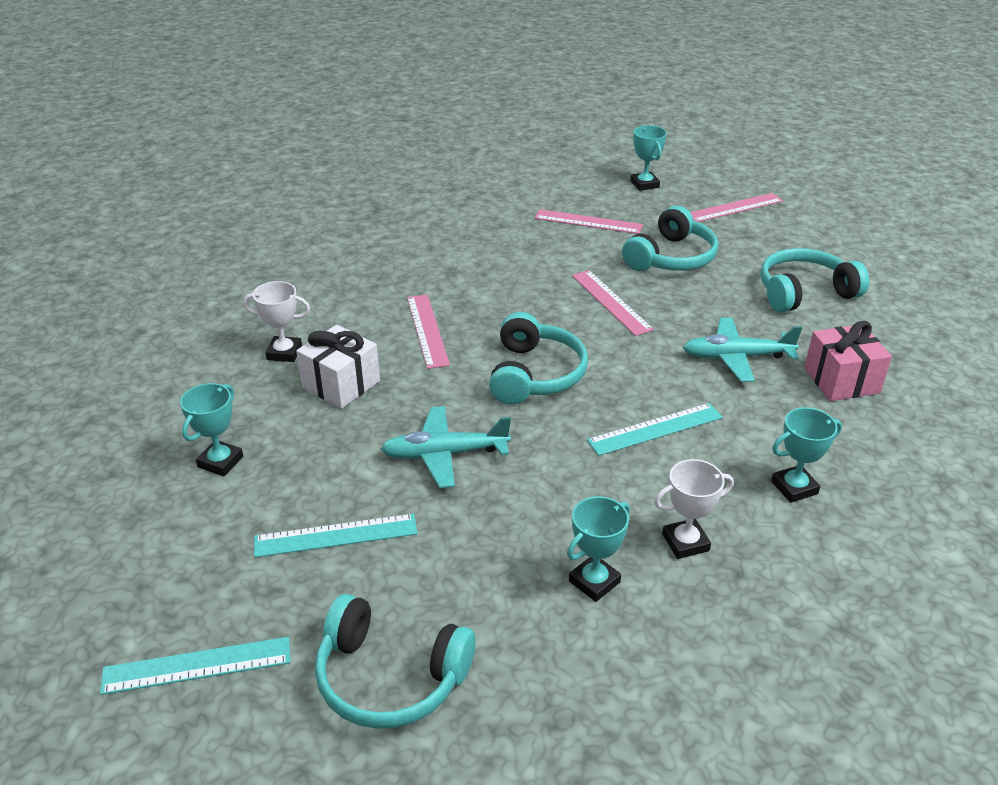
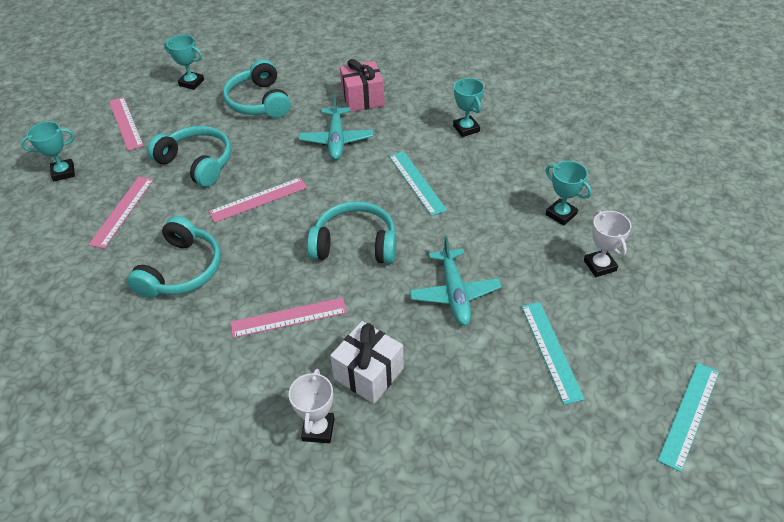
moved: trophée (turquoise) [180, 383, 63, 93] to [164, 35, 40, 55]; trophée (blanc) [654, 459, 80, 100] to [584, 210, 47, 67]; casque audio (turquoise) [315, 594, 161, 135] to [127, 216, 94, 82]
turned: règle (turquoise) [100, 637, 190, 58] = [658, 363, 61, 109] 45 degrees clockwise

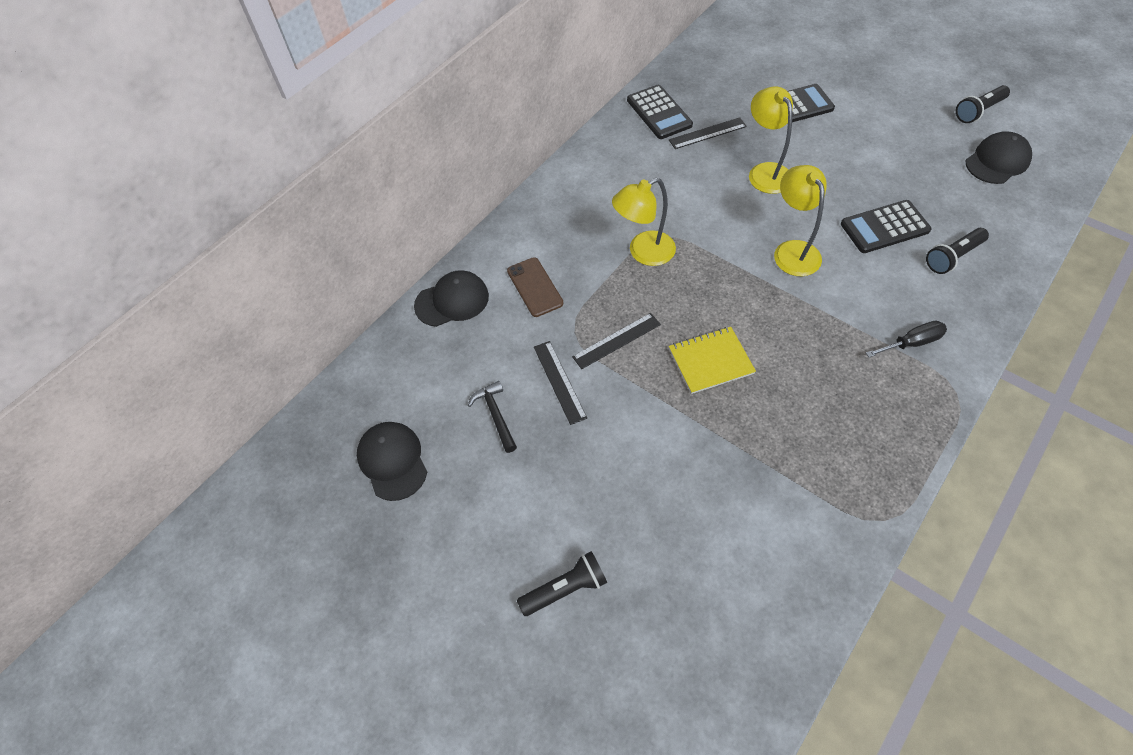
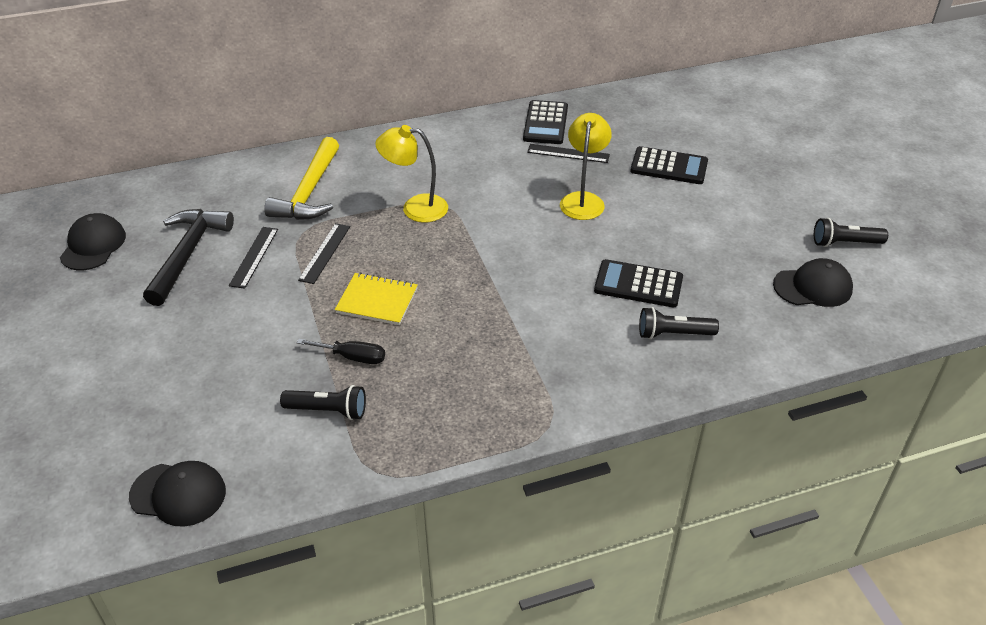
removed: lampe (jaune) [774, 165, 53, 111]
moved: casquette (noir) [414, 270, 75, 57] to [129, 461, 97, 66]; tournevis (noir) [866, 321, 81, 36] to [297, 339, 88, 25]; lampe de poche (noir) [517, 551, 90, 65] to [280, 385, 86, 35]
replaced: téléphone (marron) [507, 257, 56, 60] to marteau (jaune) [264, 137, 75, 83]
turned: règle (noir) [572, 313, 89, 56] = [298, 223, 52, 61] 75 degrees counterclockwise
resized: marteau (noir) [468, 381, 49, 72] = [143, 209, 91, 97] x1.90

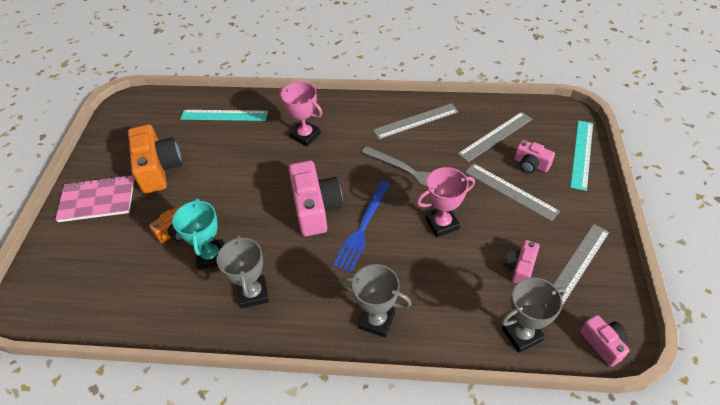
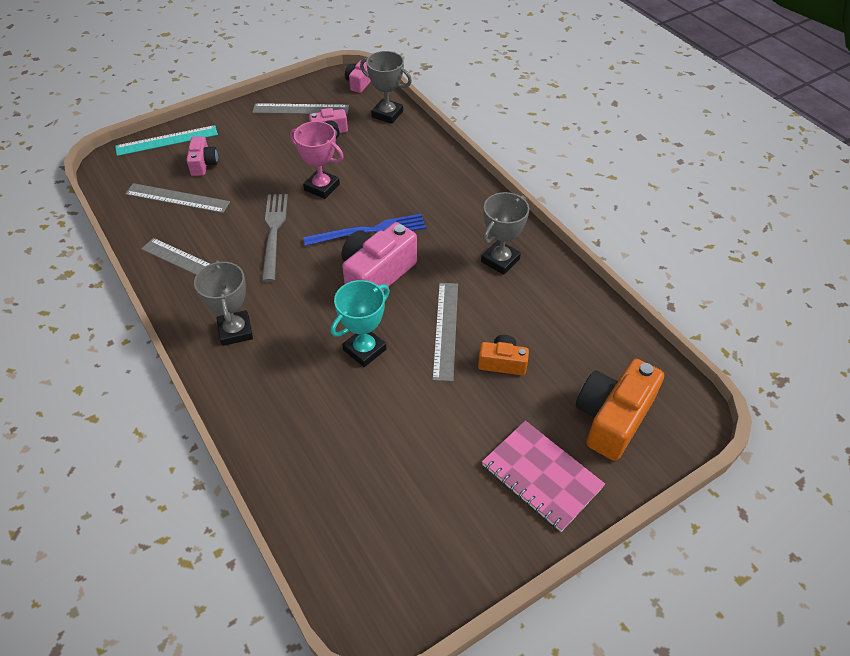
removed: trophée (rose) [279, 81, 43, 65]; règle (turquoise) [181, 110, 87, 11]
moved: appareil photo (orange) [128, 124, 54, 70] to [576, 358, 88, 103]; règle (gris) [465, 163, 95, 59] to [432, 283, 26, 99]; trophée (turquoise) [172, 198, 52, 71] to [331, 280, 59, 87]; trophée (gris) [342, 264, 69, 74] to [194, 260, 59, 86]

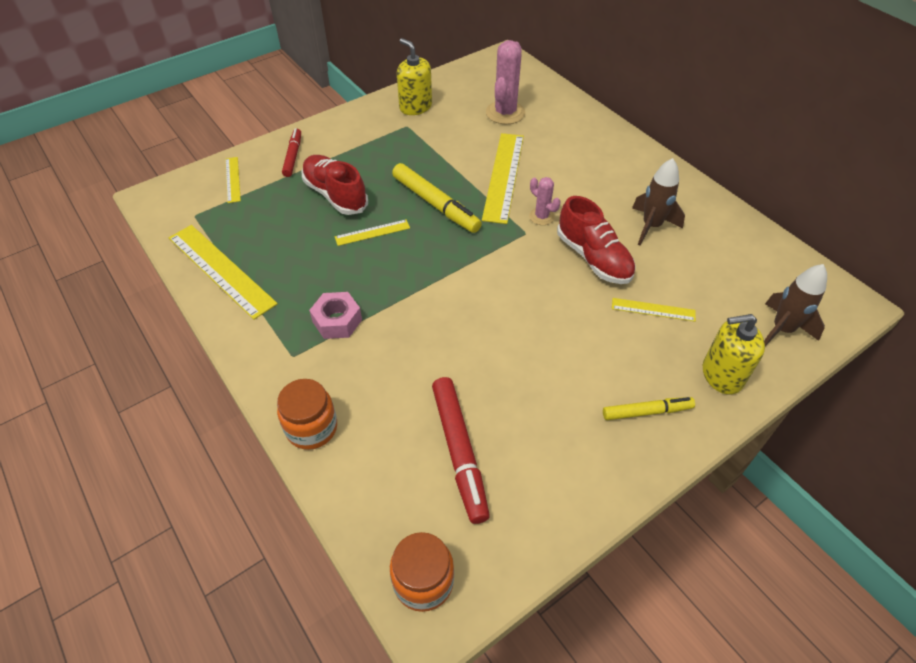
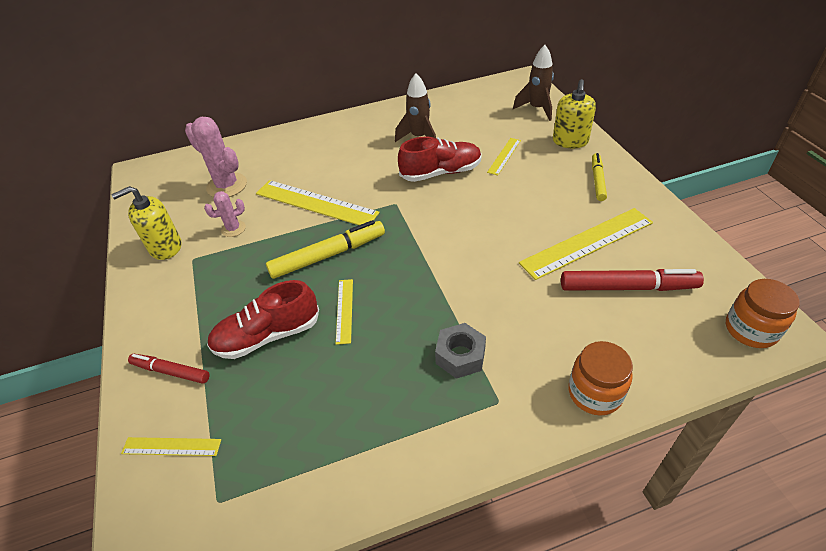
moved: cactus (rose) [529, 177, 31, 48] to [204, 191, 42, 46]; règle (jaune) [169, 225, 109, 95] to [519, 208, 134, 72]
recoloured: écrou (rose) [309, 292, 53, 47] to écrou (gris) [435, 323, 51, 56]

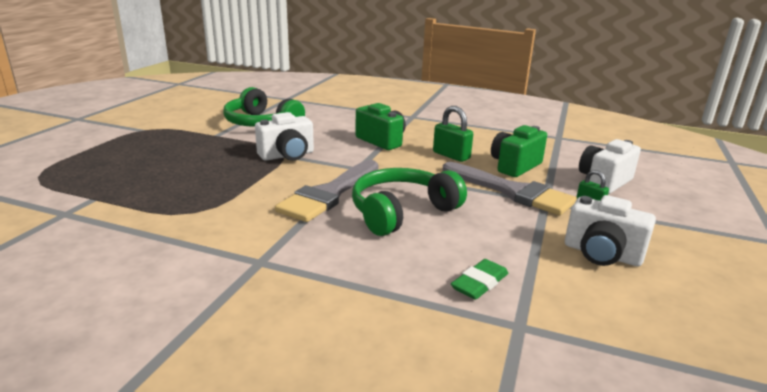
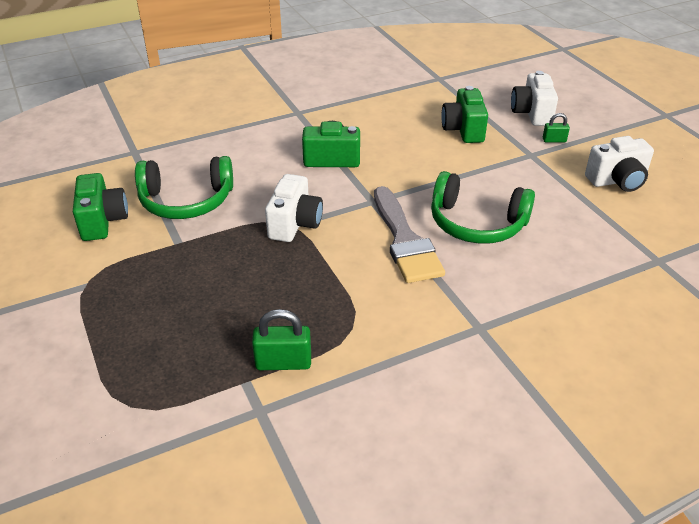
removed: pinceau (gris) [442, 162, 135, 53]; gomme (vert) [451, 259, 57, 41]
added: appareil photo (vert) [73, 173, 55, 68]
moved: cadenas (vert) [433, 106, 40, 56] to [252, 309, 59, 61]
turned: casque audio (vert) [352, 168, 115, 68] = [431, 171, 104, 73] 75 degrees counterclockwise

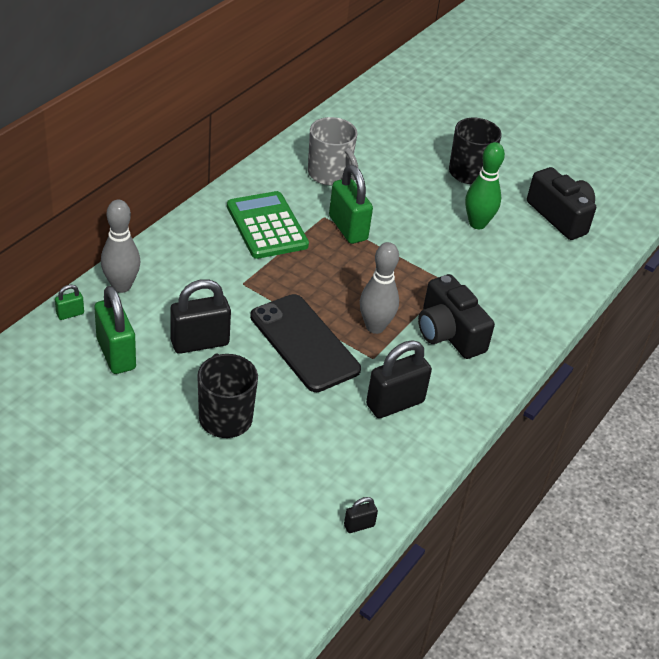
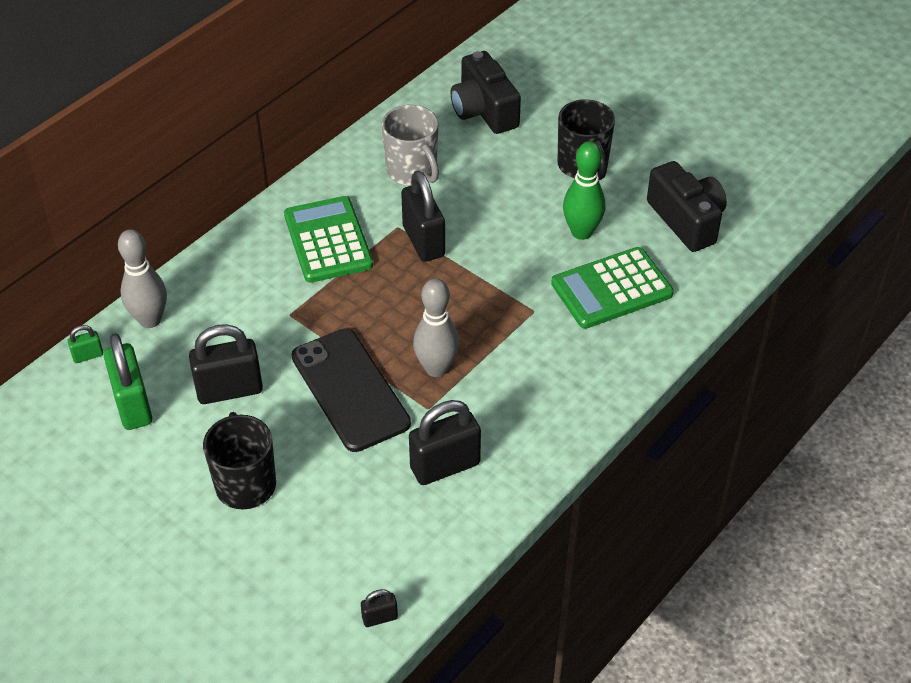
added: calculatrice (vert) [551, 247, 123, 82]
moved: appareil photo (noir) [418, 274, 77, 85] to [450, 51, 71, 83]
recoloured: cadenas (vert) [329, 165, 44, 79] to cadenas (noir) [401, 171, 44, 91]

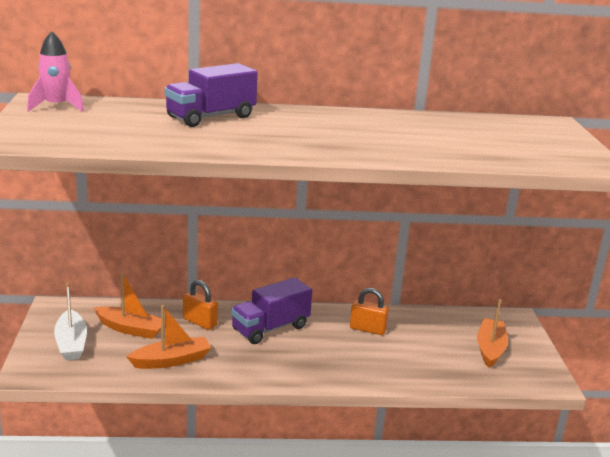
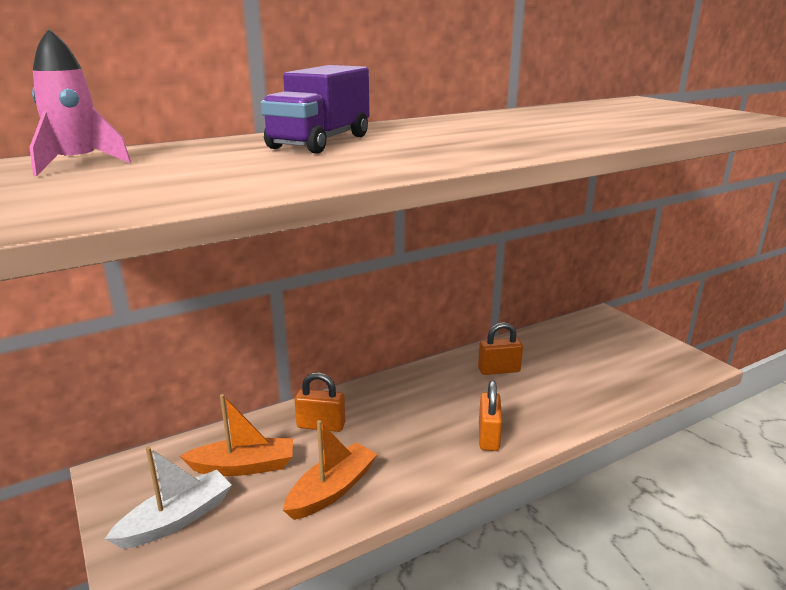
removed: camion (violet) [231, 277, 81, 67]; bateau (orange) [477, 299, 31, 69]
added: cadenas (orange) [479, 380, 23, 71]
turned: bateau (blanc) [54, 283, 33, 77] = [105, 447, 127, 102] 90 degrees counterclockwise

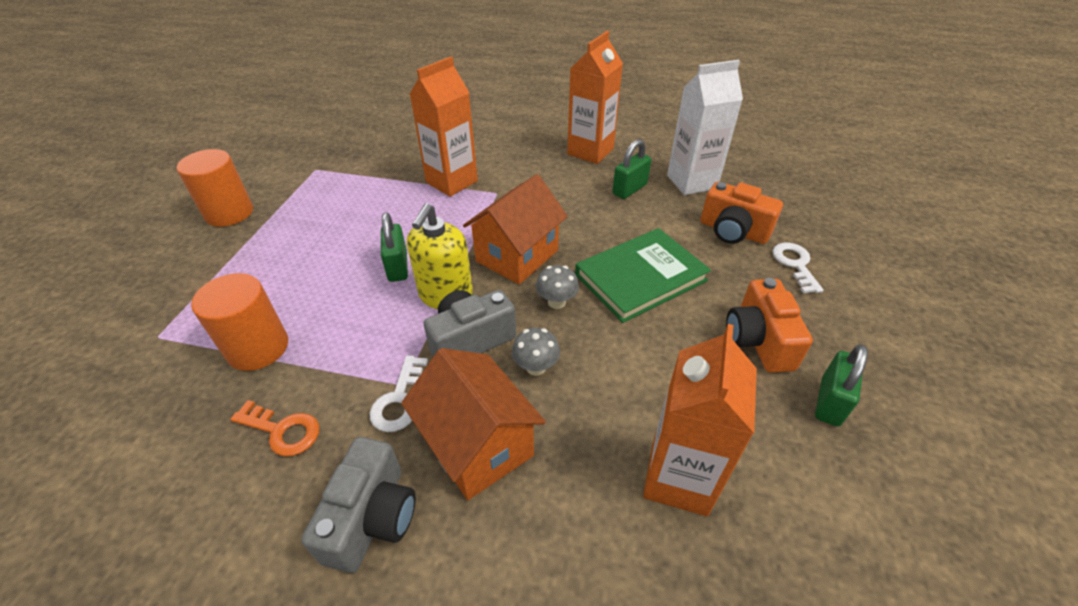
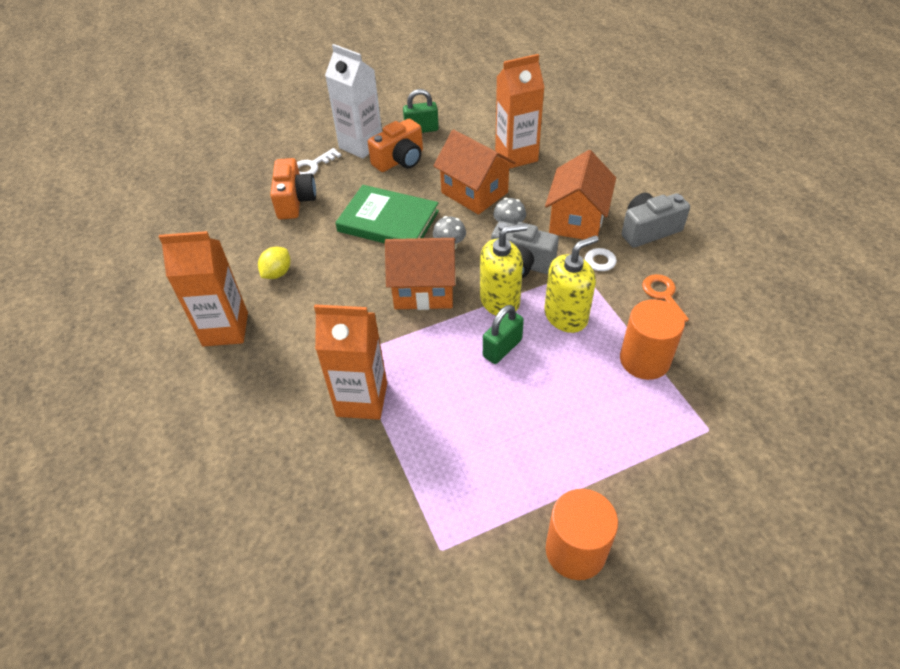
added: maison (orange) [434, 129, 82, 86]; distributeur de savon (jaune) [544, 235, 55, 98]
moved: brique de lait (blanc) [667, 60, 76, 135] to [325, 44, 57, 115]
replaced: cadenas (vert) [612, 139, 39, 60] to citron (jaune) [258, 247, 33, 32]

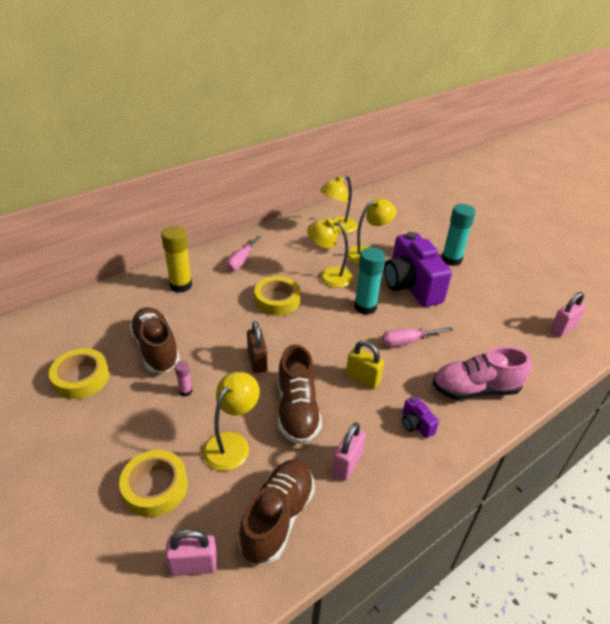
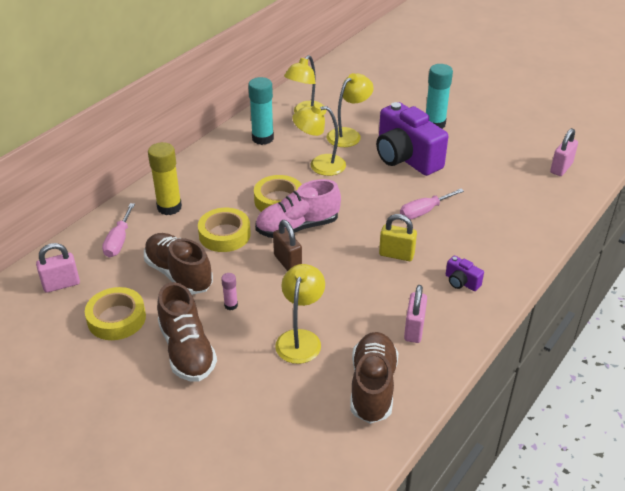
moved: tournevis (rose) [226, 234, 37, 37] to [102, 203, 33, 55]; bâton de colle (turquoise) [354, 247, 31, 68] to [248, 77, 26, 68]; chaussure (marron) [278, 344, 44, 100] to [157, 282, 60, 100]; chaussure (rose) [433, 347, 98, 53] to [255, 179, 86, 59]; ruban adhésif (jaune) [119, 450, 69, 67] to [198, 208, 53, 44]; cadenas (rose) [165, 529, 52, 47] to [36, 243, 44, 50]

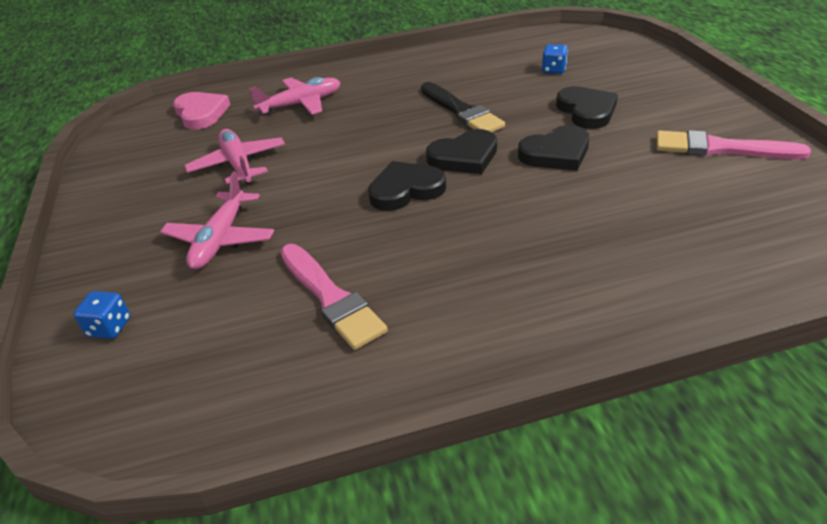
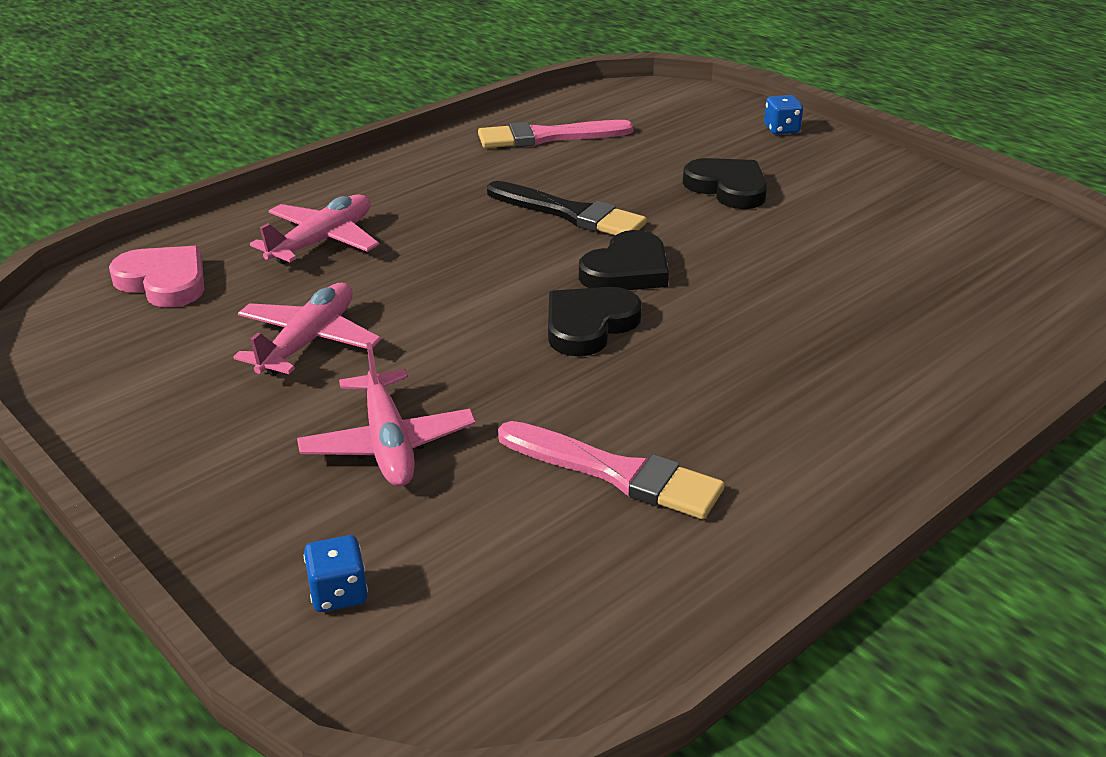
removed: cœur (noir) [518, 125, 71, 46]
moved: dé (bleu) [542, 44, 26, 30] to [764, 95, 39, 39]; pinceau (rose) [656, 130, 155, 29] to [478, 120, 156, 28]
turned: avion (rose) [184, 129, 101, 55] = [233, 283, 148, 93] 75 degrees clockwise

